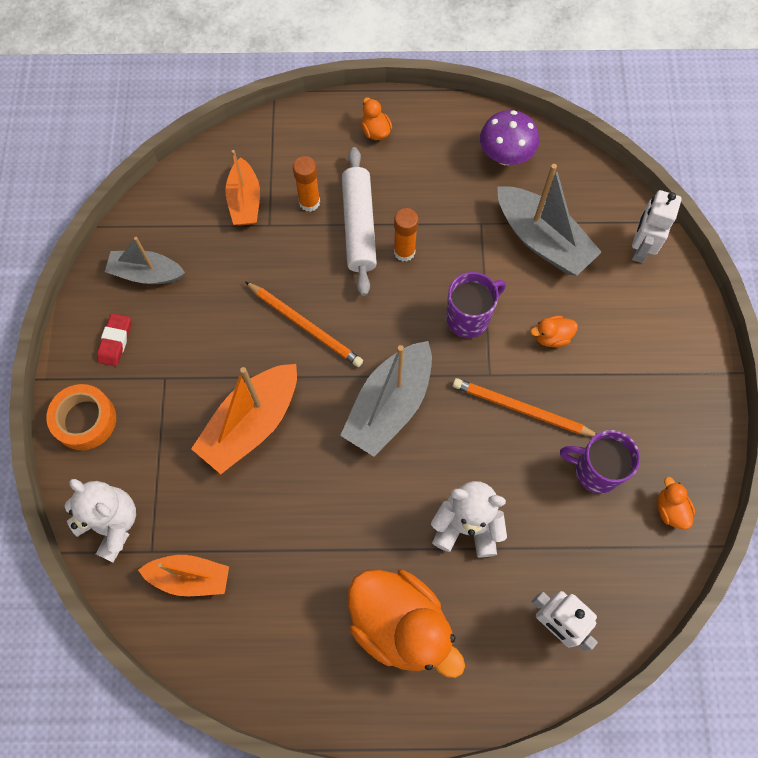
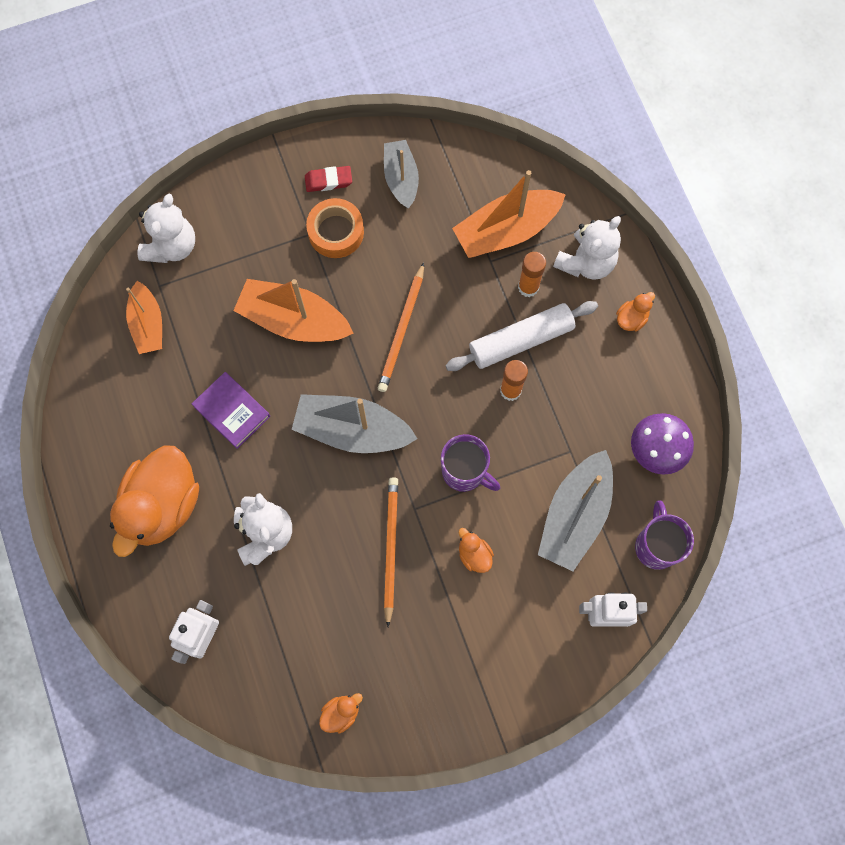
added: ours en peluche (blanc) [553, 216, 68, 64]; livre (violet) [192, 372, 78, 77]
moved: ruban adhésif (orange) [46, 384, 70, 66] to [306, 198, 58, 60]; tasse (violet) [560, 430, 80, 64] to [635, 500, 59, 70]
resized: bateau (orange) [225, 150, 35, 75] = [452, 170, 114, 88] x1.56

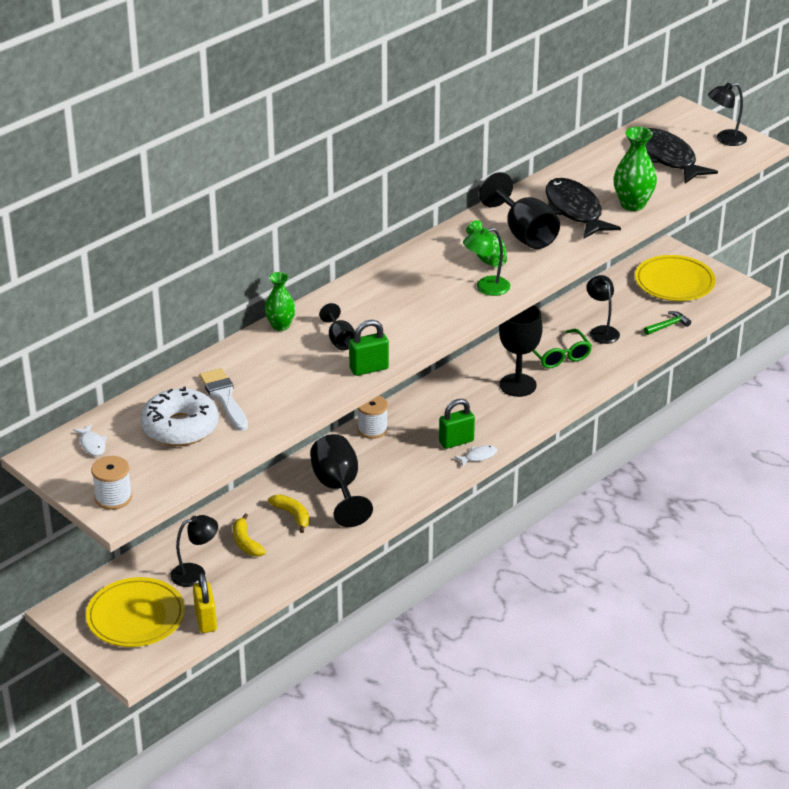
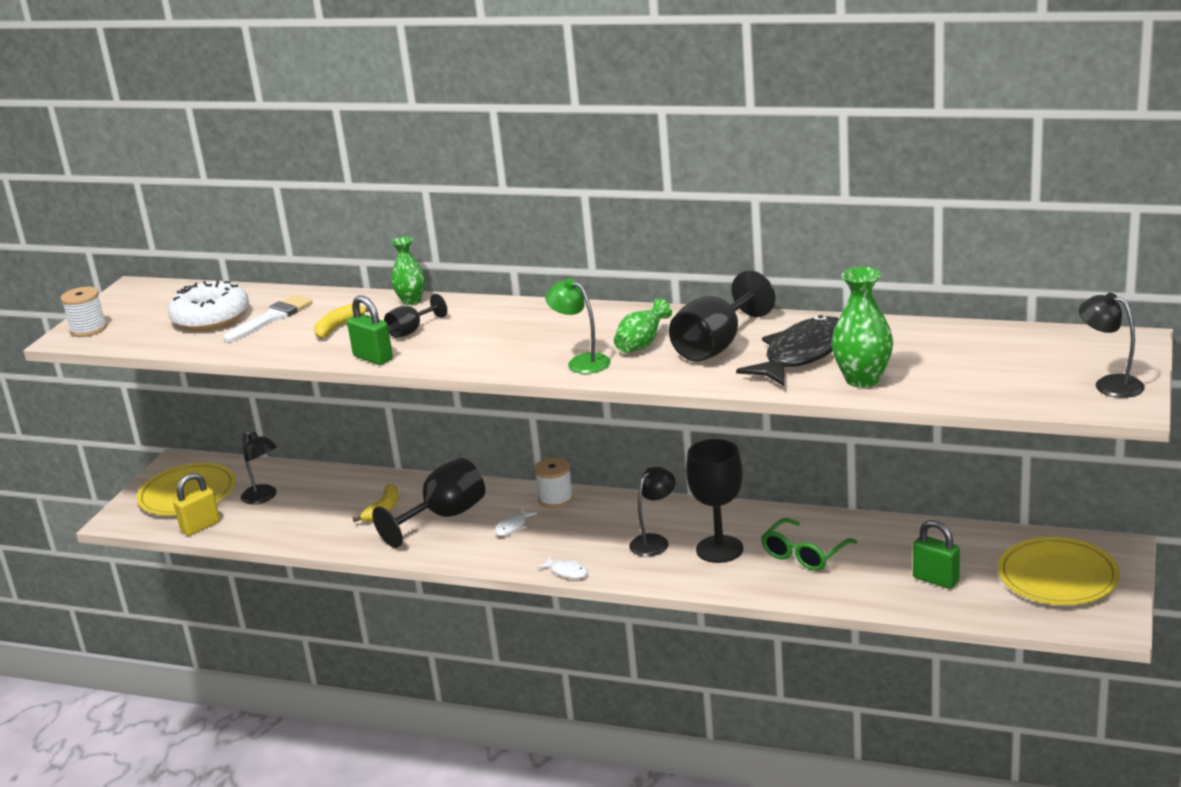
removed: poisson (noir) [645, 128, 73, 55]; marteau (vert) [644, 311, 47, 24]
moved: lampe (noir) [586, 275, 34, 69] to [629, 467, 47, 90]; cadenas (vert) [439, 399, 36, 50] to [913, 520, 47, 69]; poisson (blanc) [73, 424, 33, 32] to [495, 508, 42, 28]; banane (jaune) [233, 514, 33, 42] to [314, 304, 55, 35]

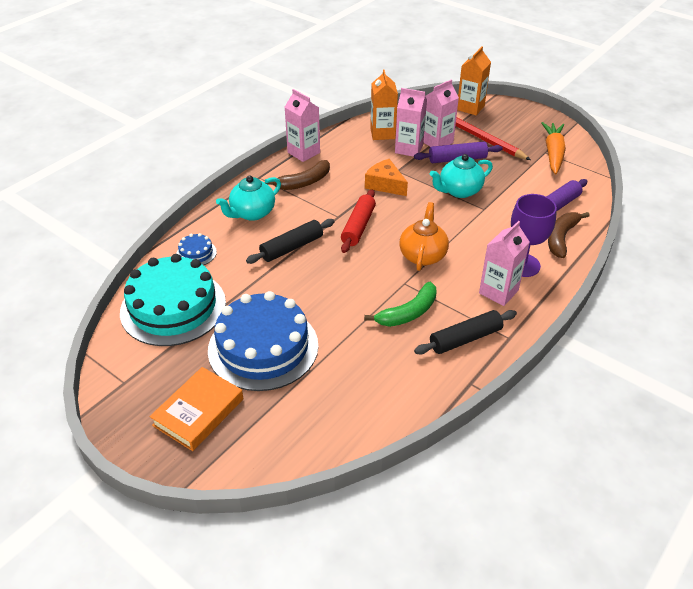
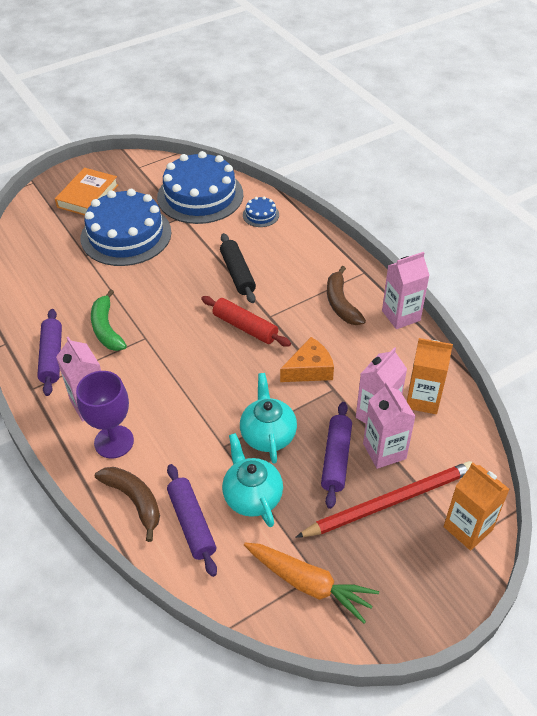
removed: théière (orange) [399, 202, 50, 69]
moved: théière (turquoise) [216, 175, 65, 46] to [222, 433, 61, 94]
recoloured: gâteau (turquoise) [120, 254, 106, 92] to gâteau (bleu) [157, 151, 86, 73]; rouleau à pâtisserie (noir) [414, 310, 103, 45] to rouleau à pâtisserie (violet) [37, 309, 25, 87]
turned: livre (orange) [150, 367, 93, 84] = [55, 168, 63, 48] 60 degrees clockwise

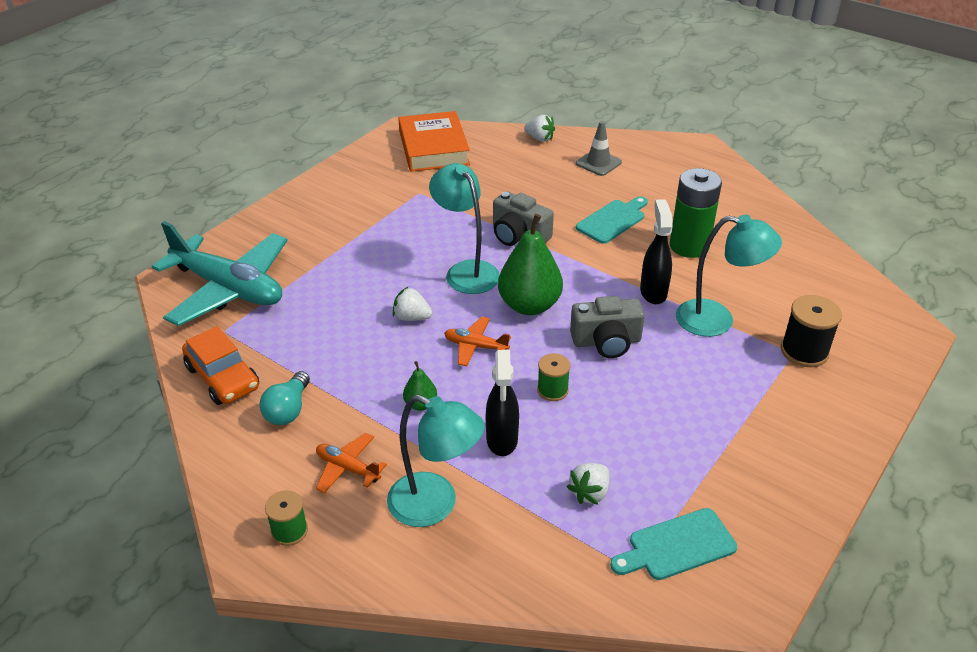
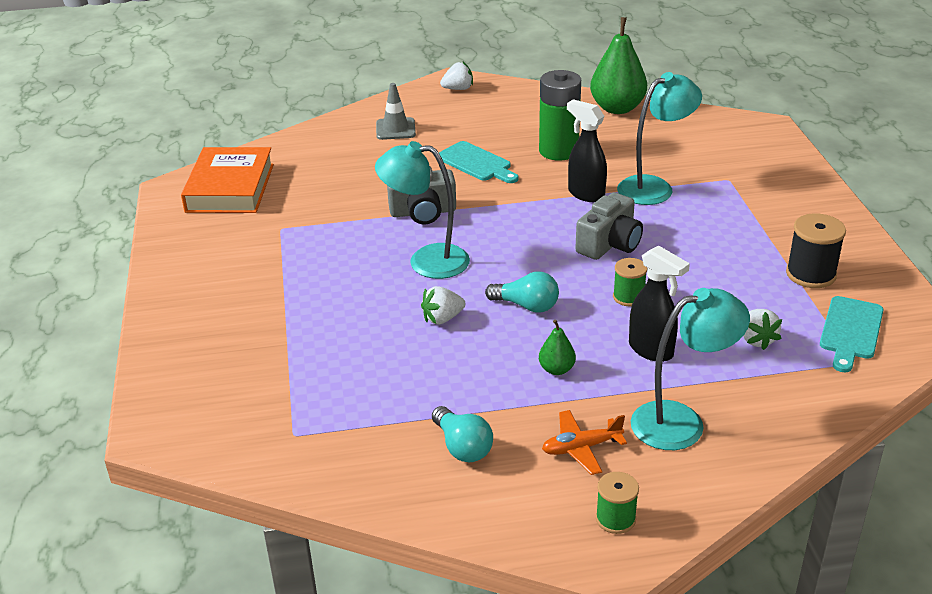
removed: avion (turquoise) [152, 221, 136, 105]; voiture (orange) [182, 326, 77, 79]
moved: fraise (blanc) [524, 115, 31, 27] to [440, 62, 33, 28]; poire (vert) [498, 214, 65, 101] to [590, 17, 57, 97]; bobine (noir) [781, 295, 61, 72] to [786, 213, 60, 75]
replaced: avion (orange) [444, 317, 67, 49] to ampoule (turquoise) [485, 272, 74, 41]
turned: livre (orange) [398, 111, 72, 61] = [181, 147, 93, 66] 60 degrees clockwise; planche à découper (turquoise) [576, 196, 72, 48] = [439, 141, 80, 42] 135 degrees clockwise

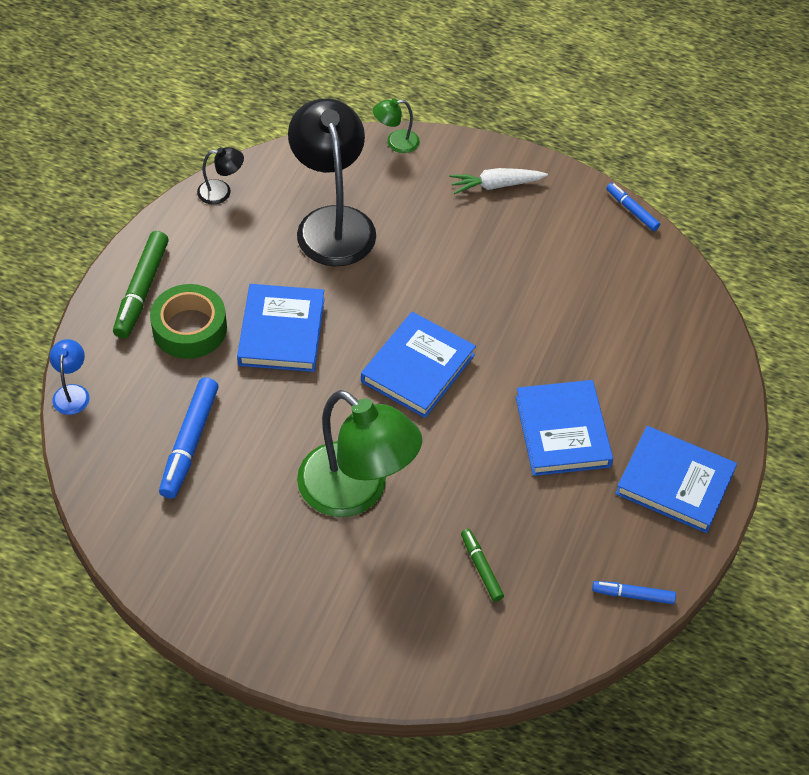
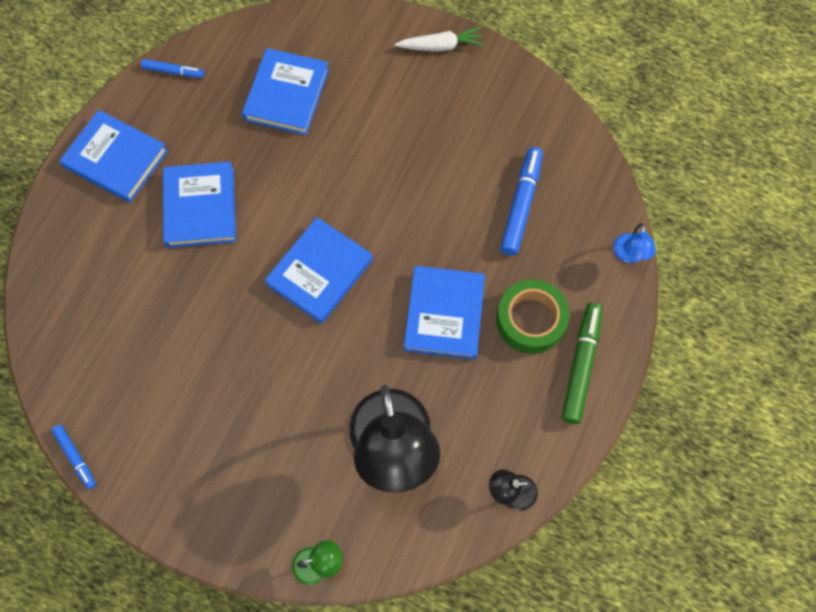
removed: lampe (vert) [297, 390, 125, 127]
moved: carotte (blanc) [449, 168, 99, 26] to [395, 27, 90, 25]
replaced: feutre (vert) [461, 529, 43, 73] to livre (bleu) [242, 48, 87, 87]

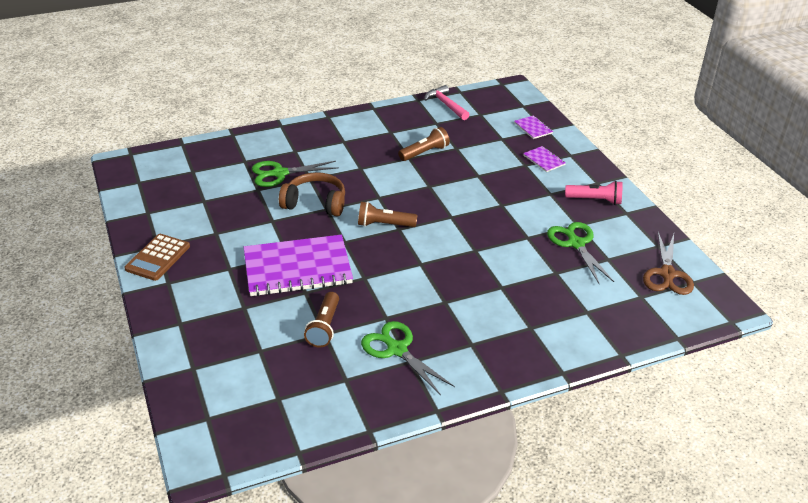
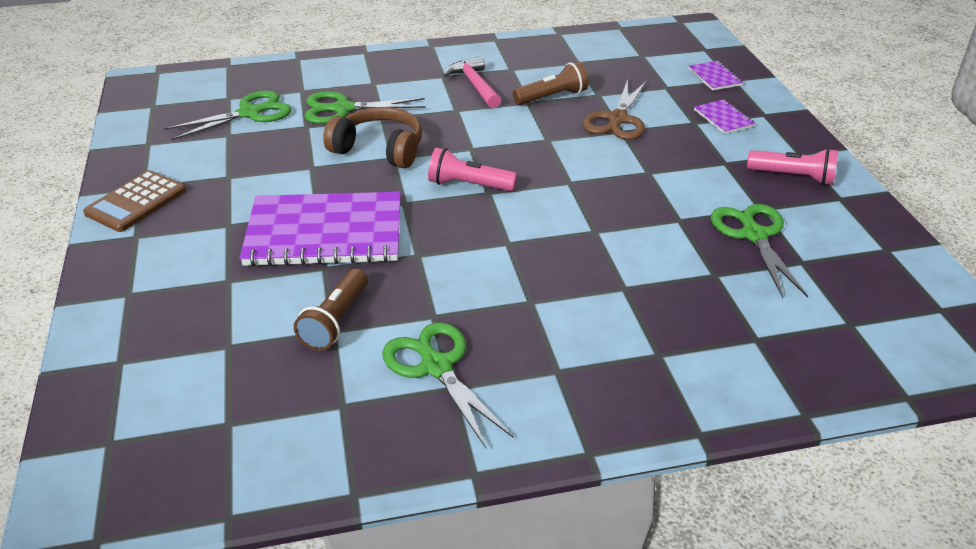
added: ciseaux (vert) [164, 90, 127, 50]
moved: marteau (rose) [424, 85, 46, 35] to [443, 56, 58, 52]; ciseaux (marron) [643, 232, 51, 63] to [582, 79, 65, 61]
recoloured: lampe de poche (marron) [358, 201, 59, 26] to lampe de poche (rose) [428, 148, 89, 43]

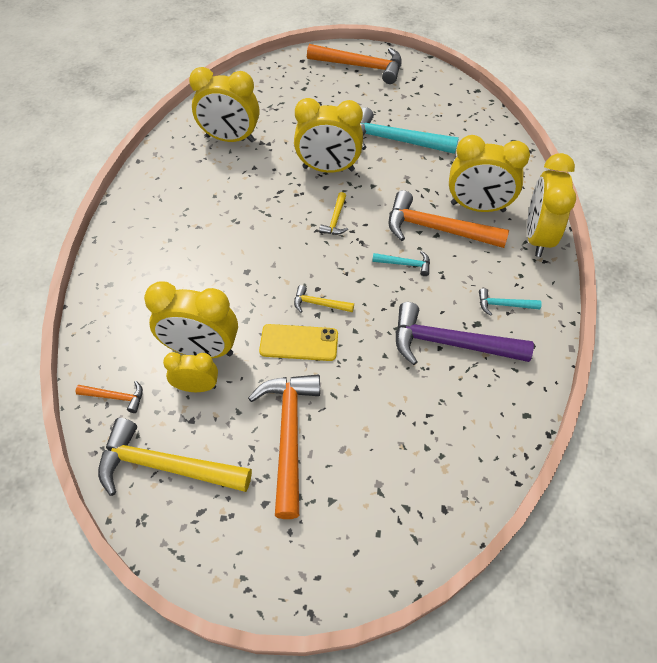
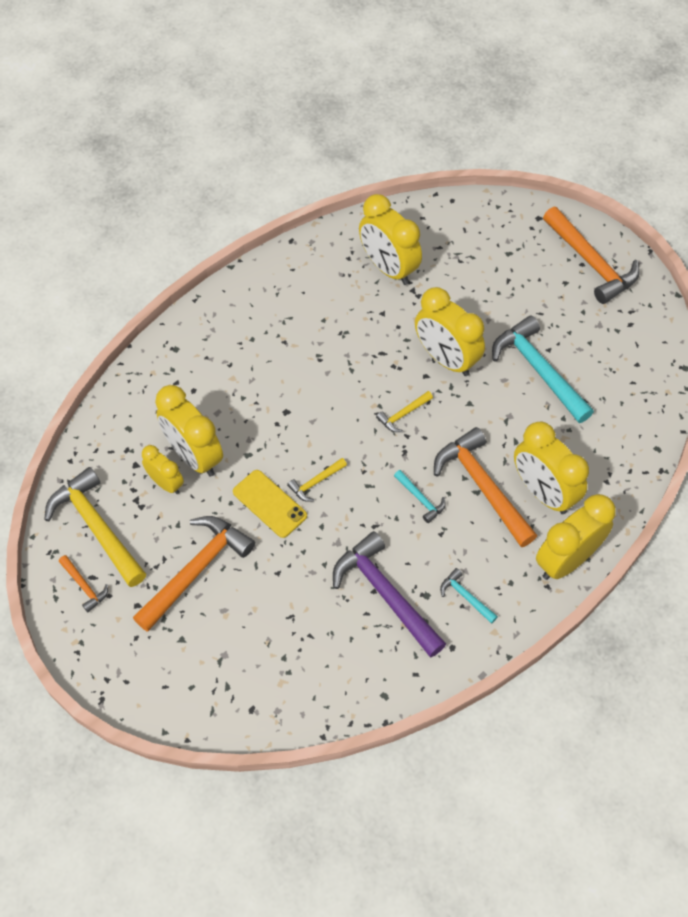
moved: marteau (orange) [76, 381, 67, 32] to [59, 555, 49, 57]
turned: marteau (jaune) [294, 285, 60, 28] = [287, 458, 60, 44] 90 degrees counterclockwise

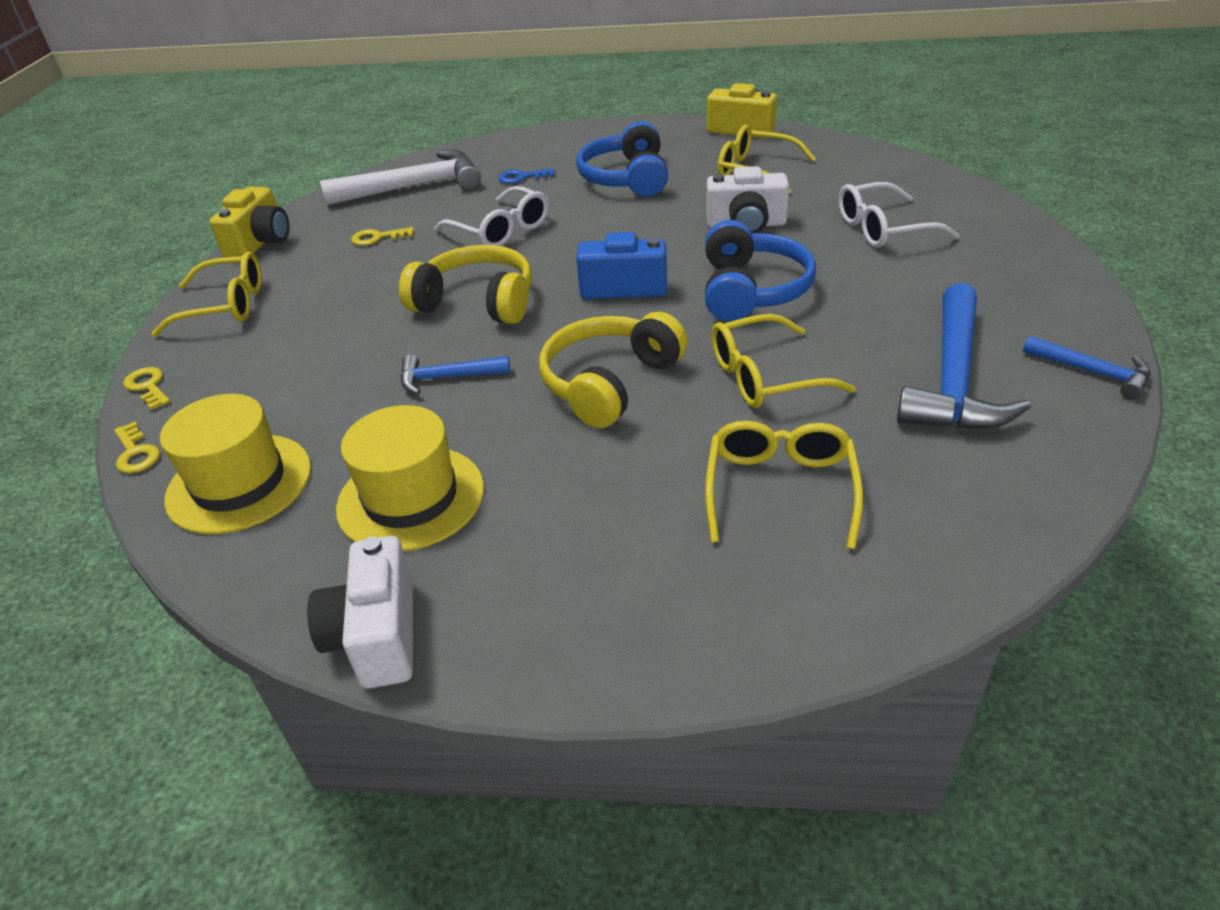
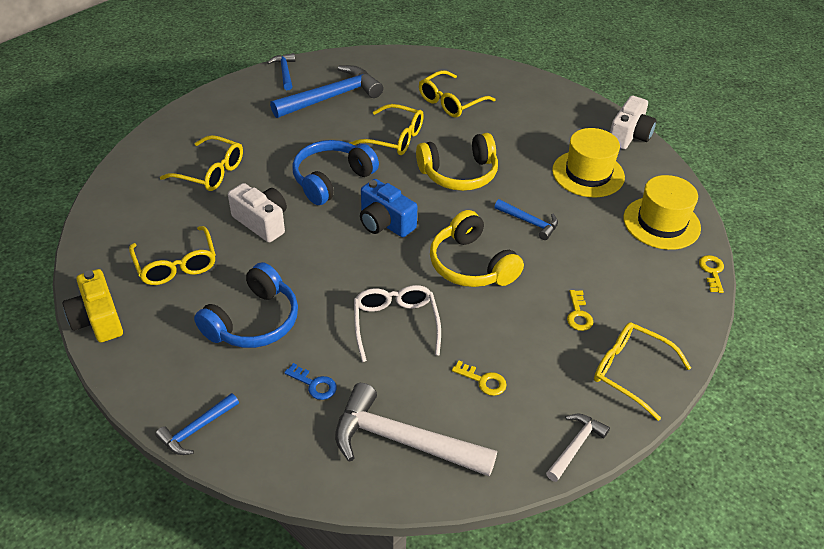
added: marteau (bleu) [155, 393, 84, 62]
moved: clé (jaune) [124, 367, 46, 43] to [567, 290, 26, 41]
replaced: appareil photo (jaune) [210, 187, 79, 71] to marteau (blanc) [546, 414, 64, 68]
recoloured: lunettes (blanc) [839, 182, 120, 66] to lunettes (jaune) [160, 135, 83, 56]

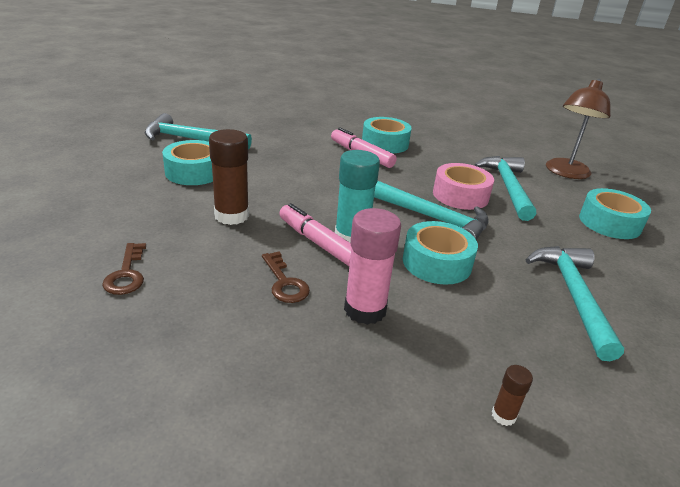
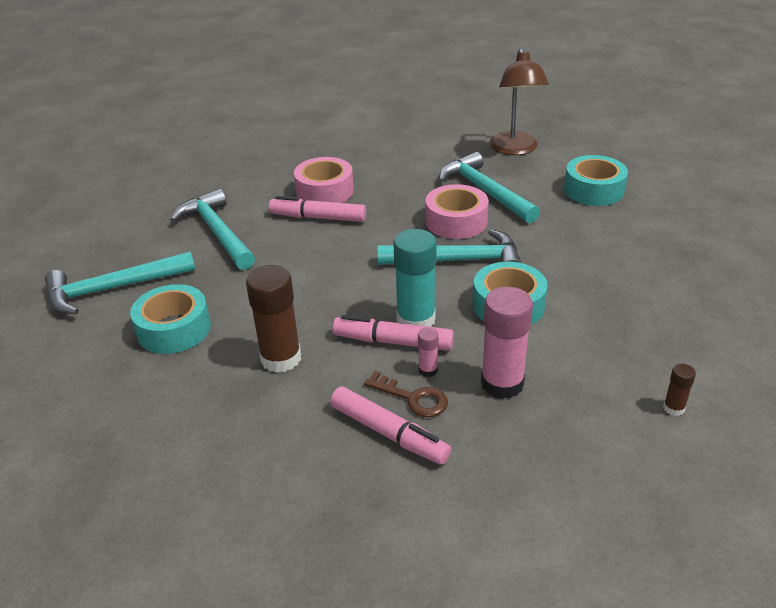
removed: clé (marron) [102, 243, 44, 52]
added: bâton de colle (rose) [418, 327, 21, 50]; feutre (rose) [330, 387, 121, 78]
moved: marteau (turquoise) [526, 246, 98, 115] to [171, 189, 84, 81]
recoloured: ruban adhésif (turquoise) [362, 117, 50, 36] to ruban adhésif (rose) [294, 157, 60, 46]

